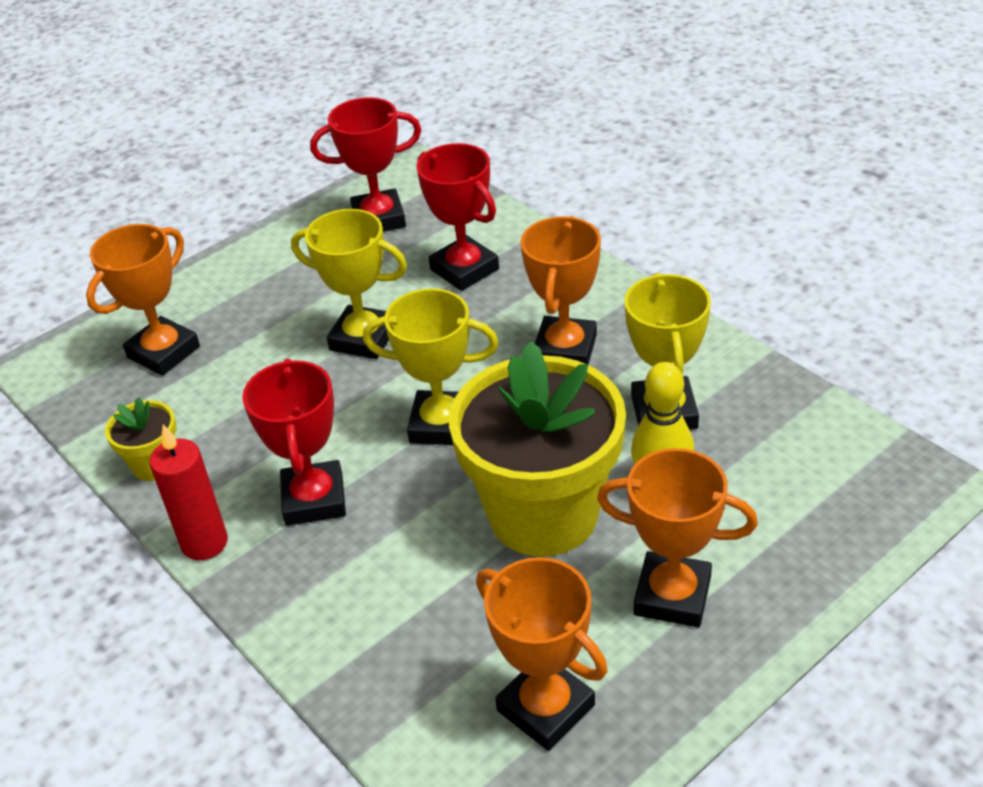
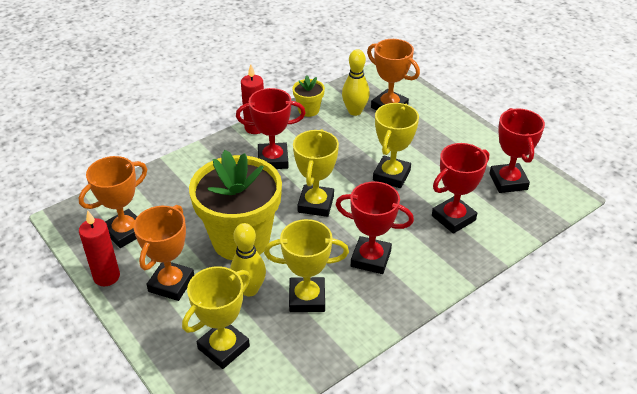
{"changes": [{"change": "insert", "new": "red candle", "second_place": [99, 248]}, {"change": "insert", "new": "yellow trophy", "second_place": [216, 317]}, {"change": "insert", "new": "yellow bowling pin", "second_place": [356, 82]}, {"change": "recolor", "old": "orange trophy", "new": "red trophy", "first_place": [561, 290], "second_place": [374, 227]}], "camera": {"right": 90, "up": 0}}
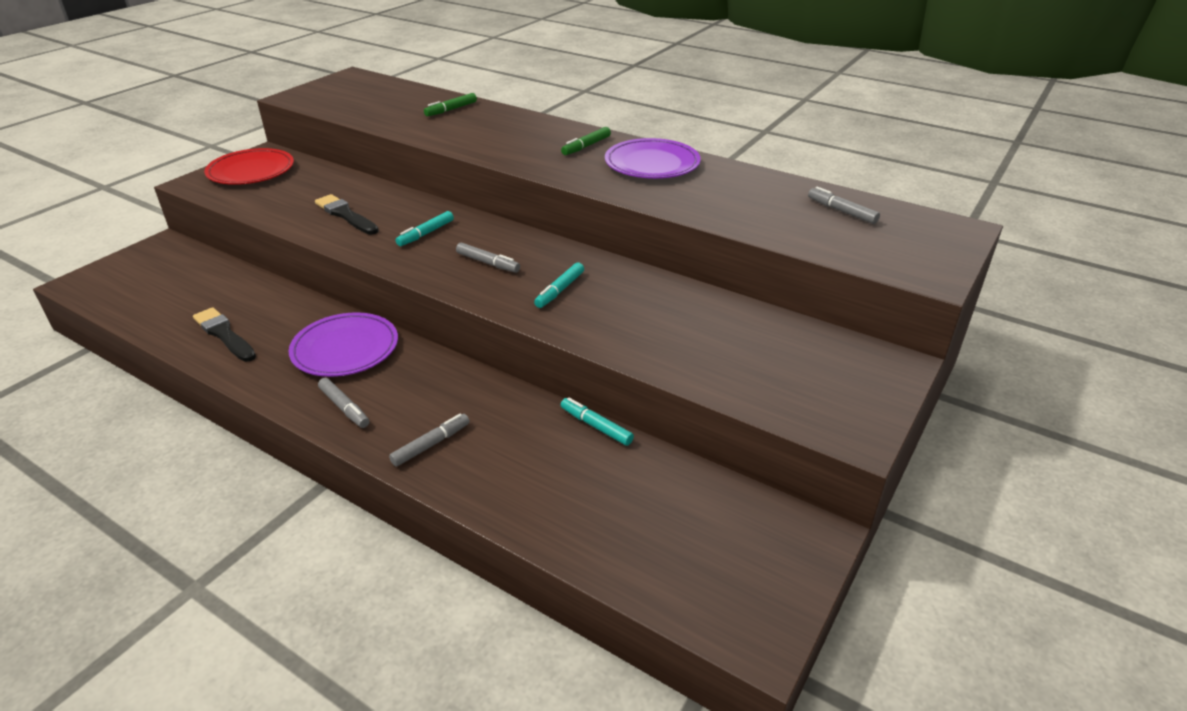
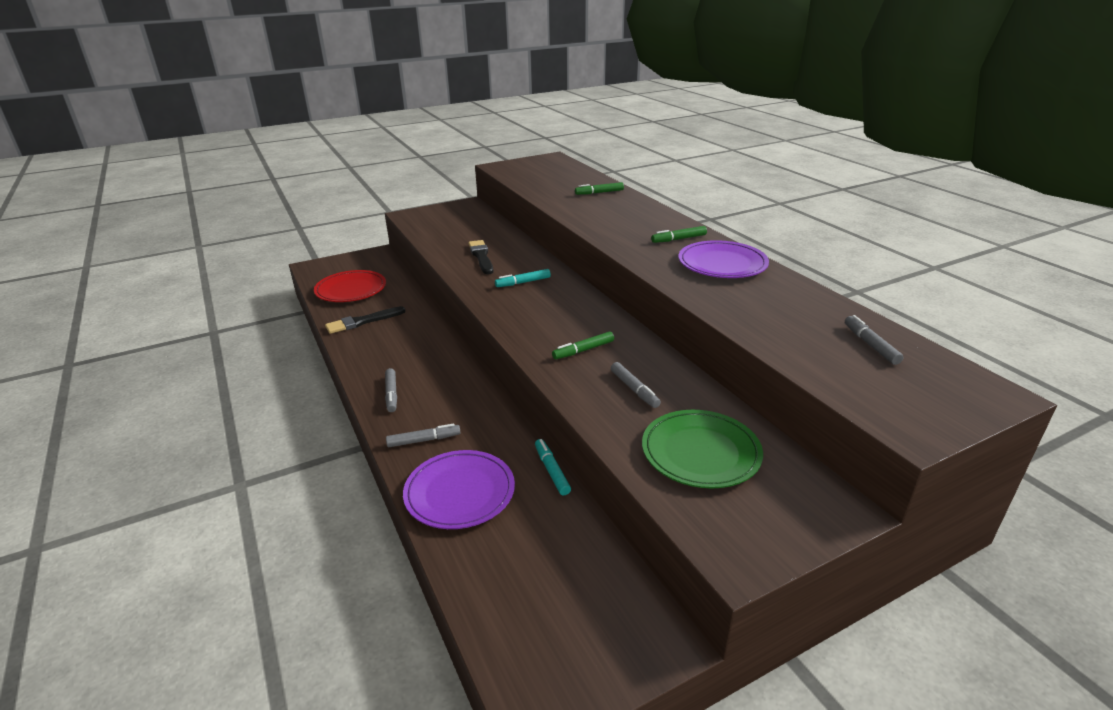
{"changes": [{"change": "insert", "new": "green plate", "second_place": [702, 449]}, {"change": "move", "old": "red plate", "first_place": [249, 166], "second_place": [350, 286]}, {"change": "move", "old": "purple plate", "first_place": [343, 344], "second_place": [459, 489]}, {"change": "move", "old": "grey marker", "first_place": [488, 258], "second_place": [636, 385]}, {"change": "recolor", "old": "turquoise marker", "new": "green marker", "first_place": [559, 285], "second_place": [583, 345]}, {"change": "rotate", "old": "black brush", "first_place": [224, 334], "second_place": [365, 320], "degrees": -105}], "camera": {"right": 30, "up": -5}}
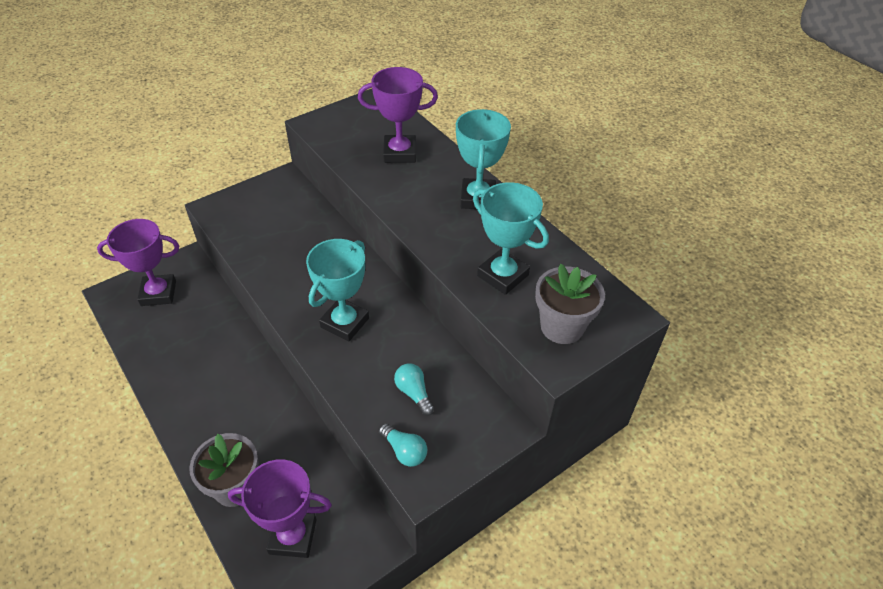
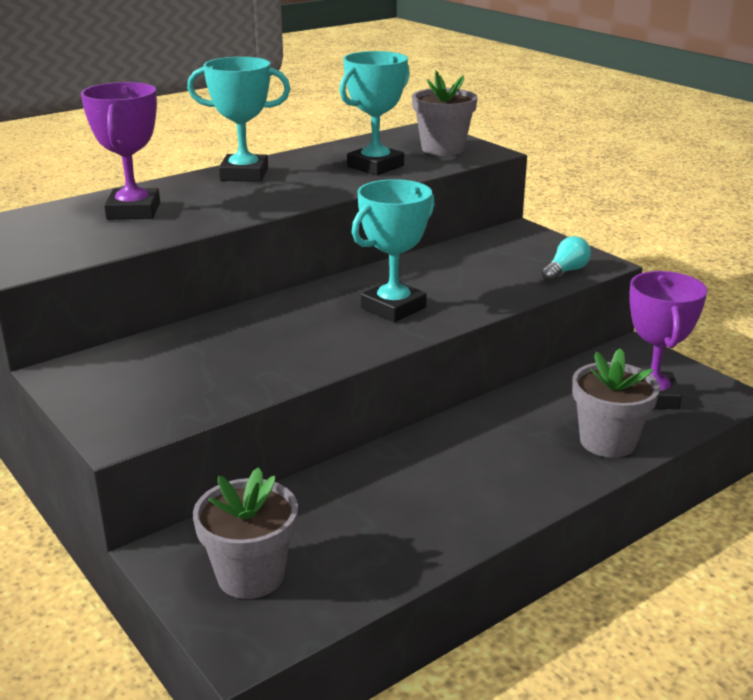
{"changes": [{"change": "delete", "old": "turquoise light bulb", "first_place": [414, 389]}, {"change": "replace", "old": "purple trophy", "new": "grey flower pot", "first_place": [138, 262], "second_place": [245, 533]}, {"change": "rotate", "old": "turquoise trophy", "first_place": [337, 290], "second_place": [393, 250], "degrees": -75}], "camera": {"right": -90, "up": -20}}
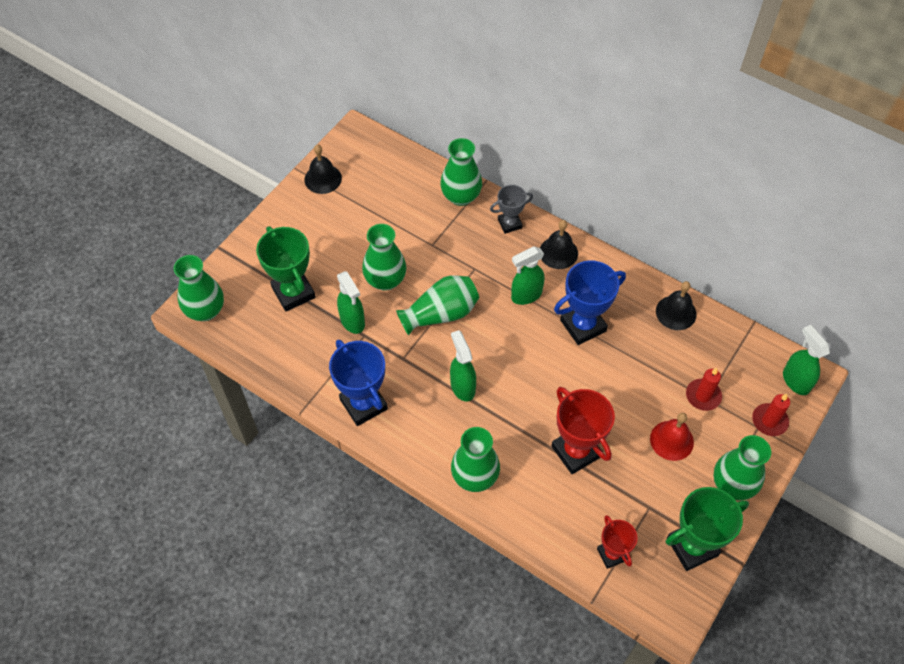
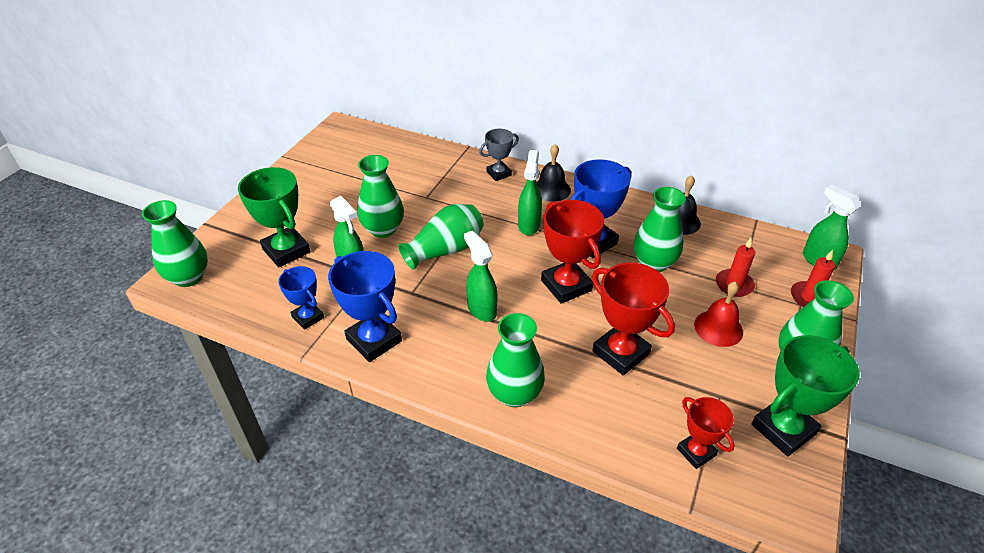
{"changes": [{"change": "delete", "old": "black bell", "first_place": [323, 169]}, {"change": "insert", "new": "blue trophy", "second_place": [301, 298]}, {"change": "insert", "new": "red trophy", "second_place": [572, 252]}, {"change": "move", "old": "green vase", "first_place": [461, 172], "second_place": [659, 229]}, {"change": "rotate", "old": "green spray bottle", "first_place": [527, 276], "second_place": [530, 192], "degrees": 135}], "camera": {"right": -10, "up": -15}}
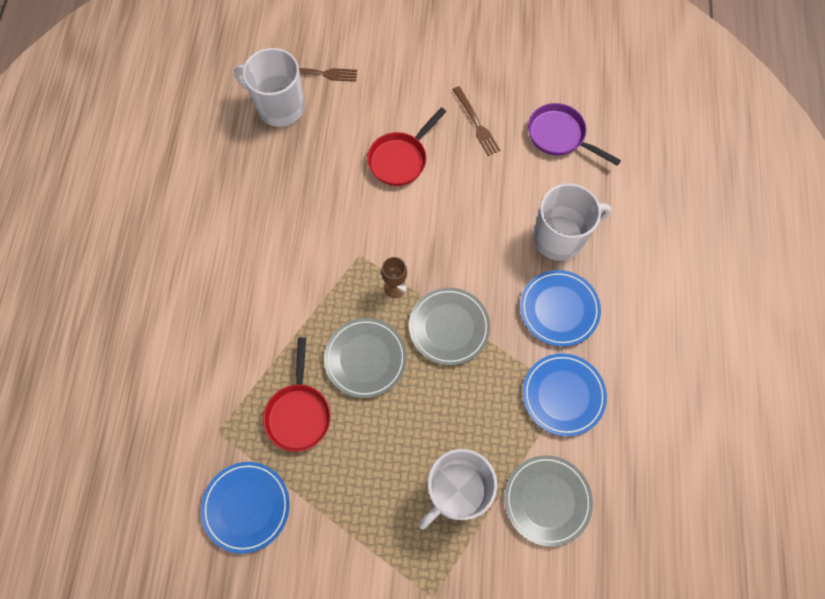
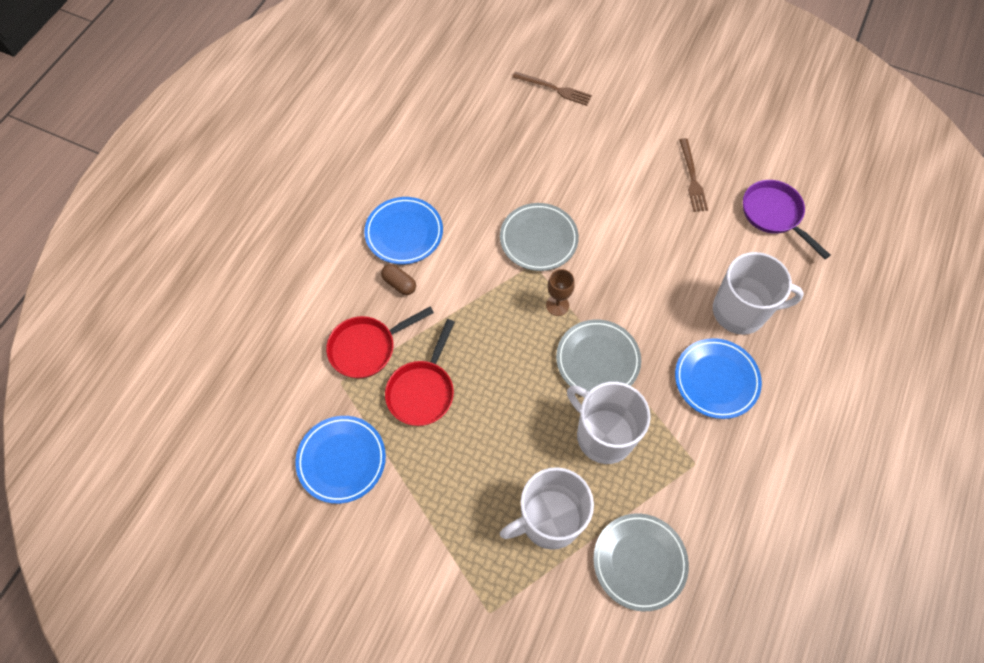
{"changes": [{"change": "insert", "new": "brown capsule", "second_place": [398, 279]}, {"change": "move", "old": "white mug", "first_place": [269, 87], "second_place": [609, 423]}, {"change": "move", "old": "grey plate", "first_place": [365, 358], "second_place": [539, 237]}, {"change": "move", "old": "red pan", "first_place": [406, 146], "second_place": [380, 342]}, {"change": "move", "old": "blue plate", "first_place": [565, 394], "second_place": [403, 230]}], "camera": {"right": 20, "up": -5}}
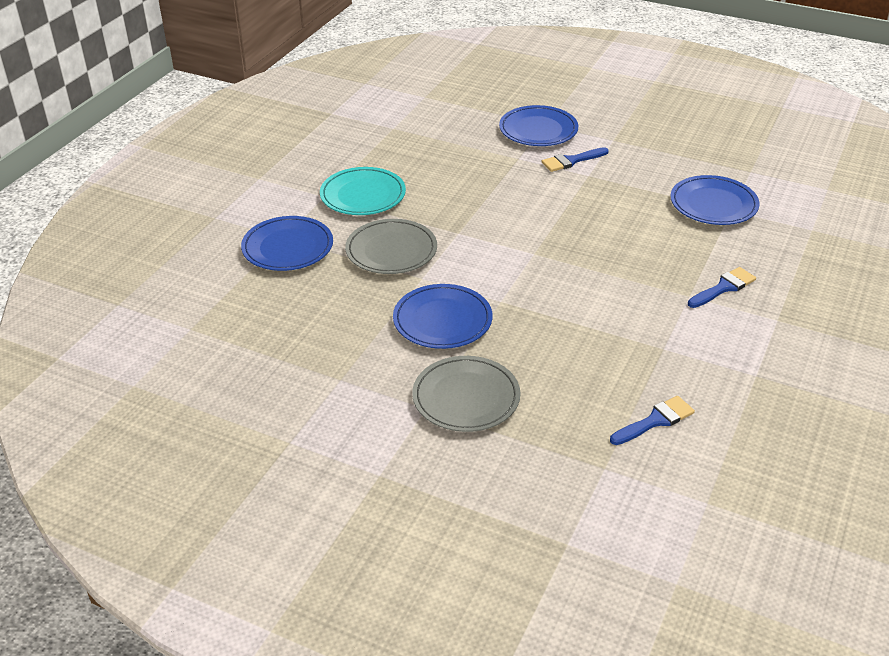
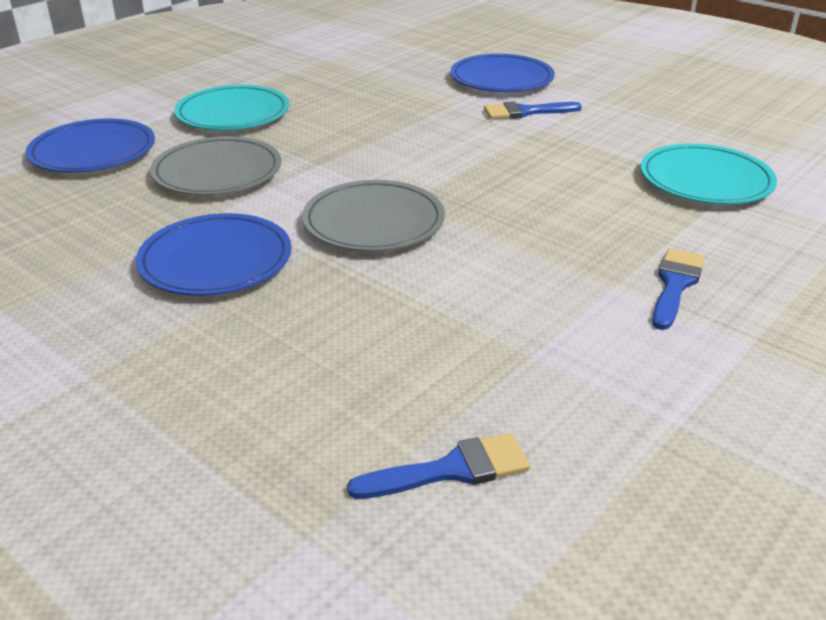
{"changes": [{"change": "move", "old": "grey plate", "first_place": [466, 394], "second_place": [373, 216]}, {"change": "recolor", "old": "blue plate", "new": "turquoise plate", "first_place": [715, 200], "second_place": [709, 174]}, {"change": "rotate", "old": "blue brush", "first_place": [722, 287], "second_place": [678, 289], "degrees": -45}], "camera": {"right": 15, "up": -5}}
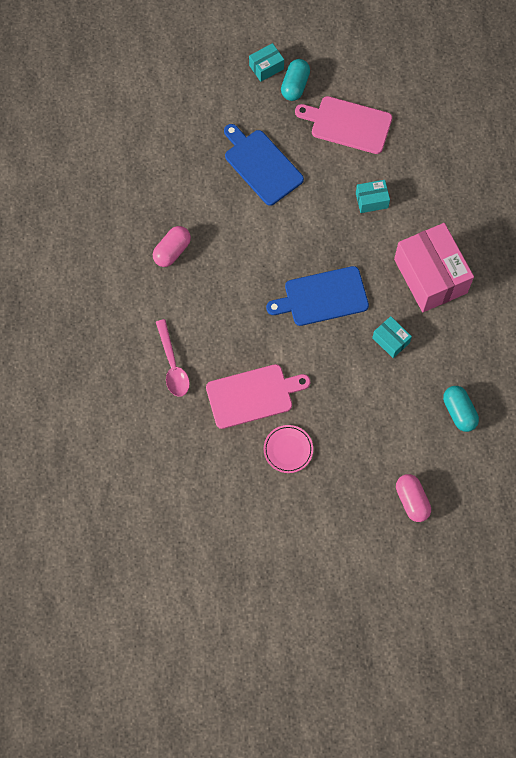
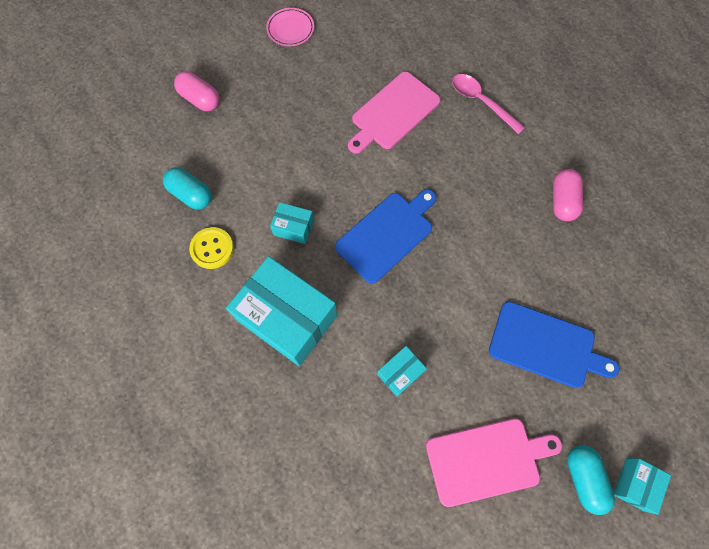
{"changes": [{"change": "insert", "new": "yellow button", "second_place": [211, 248]}, {"change": "move", "old": "pink plate", "first_place": [288, 449], "second_place": [290, 27]}, {"change": "recolor", "old": "pink box", "new": "turquoise box", "first_place": [434, 267], "second_place": [281, 311]}], "camera": {"right": 150, "up": 0}}
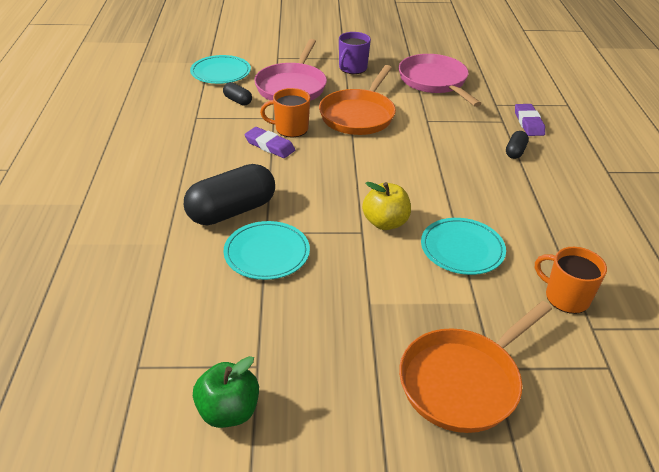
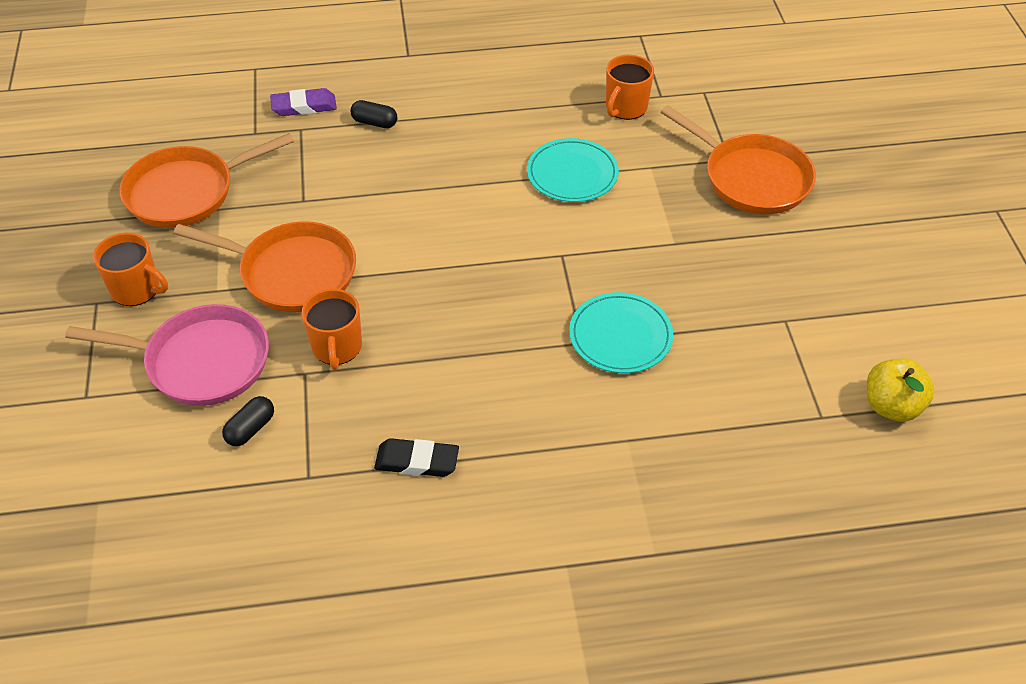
{"changes": [{"change": "delete", "old": "black capsule", "first_place": [229, 194]}, {"change": "delete", "old": "turquoise plate", "first_place": [220, 69]}, {"change": "delete", "old": "green apple", "first_place": [226, 392]}, {"change": "delete", "old": "purple eraser", "first_place": [269, 142]}, {"change": "insert", "new": "black eraser", "second_place": [416, 457]}, {"change": "move", "old": "yellow apple", "first_place": [386, 206], "second_place": [901, 390]}, {"change": "recolor", "old": "purple mug", "new": "orange mug", "first_place": [355, 53], "second_place": [130, 269]}, {"change": "recolor", "old": "pink pan", "new": "orange pan", "first_place": [440, 80], "second_place": [207, 180]}], "camera": {"right": -95, "up": 10}}
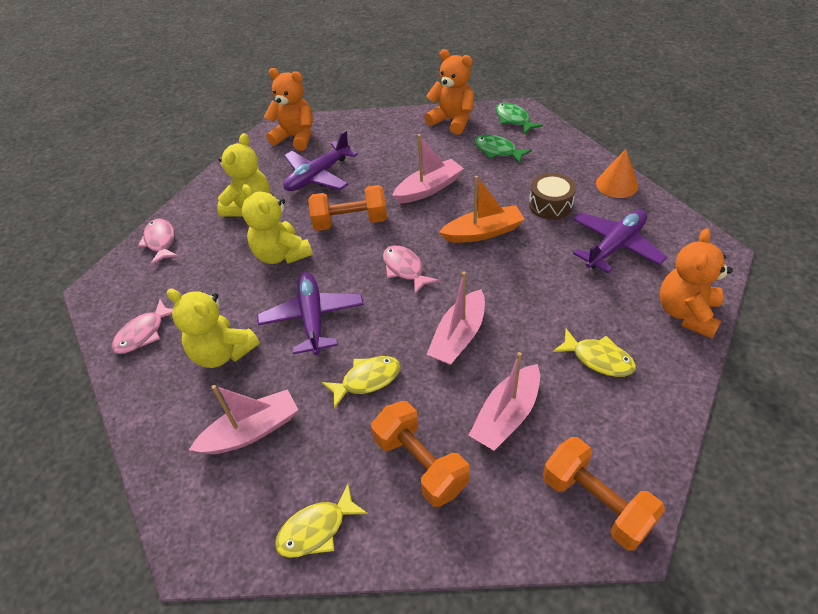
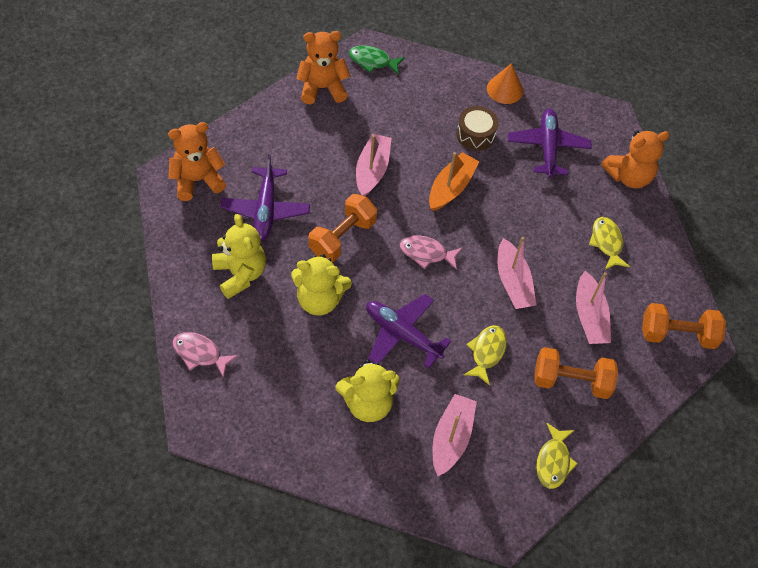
{"changes": [{"change": "delete", "old": "pink fish", "first_place": [142, 326]}, {"change": "delete", "old": "green fish", "first_place": [503, 149]}, {"change": "rotate", "old": "yellow fish", "first_place": [594, 353], "second_place": [609, 243], "degrees": -90}, {"change": "rotate", "old": "orange teddy bear", "first_place": [696, 283], "second_place": [635, 159], "degrees": -90}], "camera": {"right": -50, "up": 10}}
